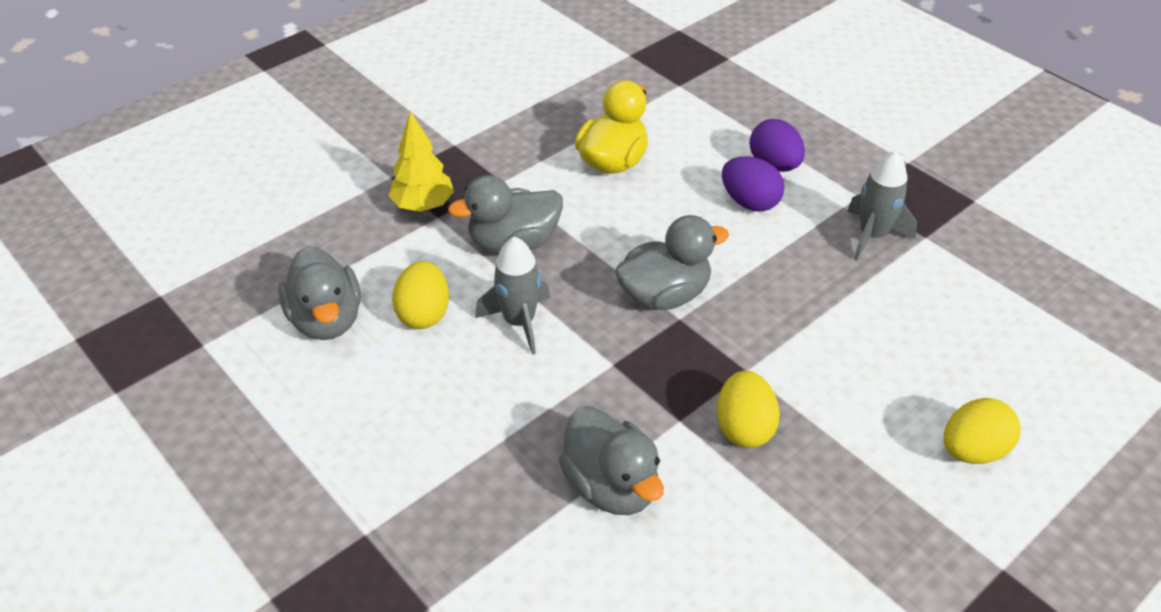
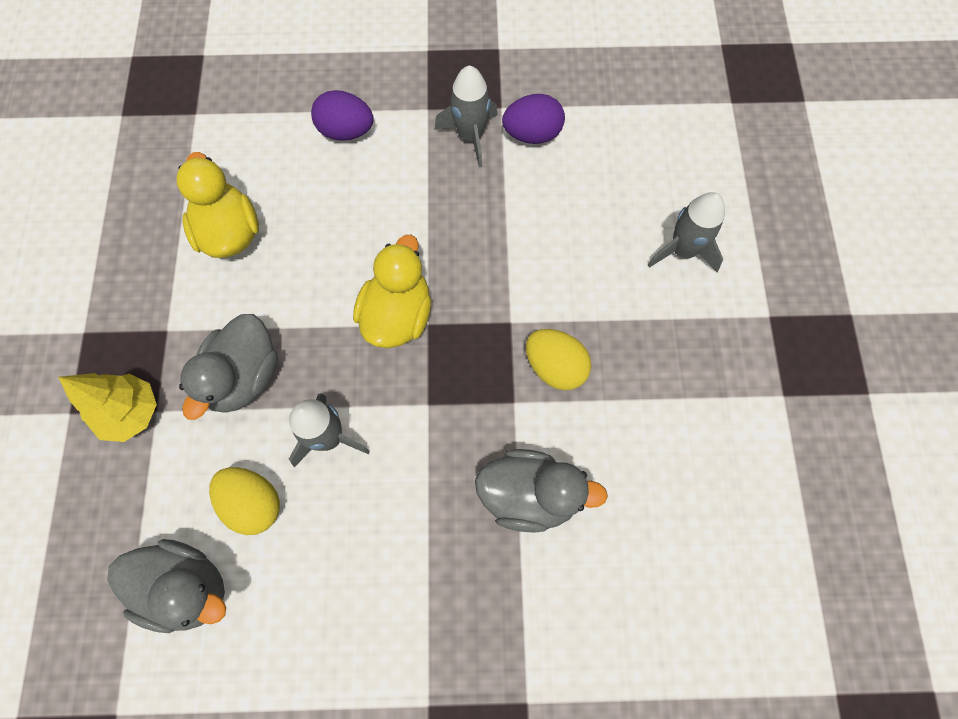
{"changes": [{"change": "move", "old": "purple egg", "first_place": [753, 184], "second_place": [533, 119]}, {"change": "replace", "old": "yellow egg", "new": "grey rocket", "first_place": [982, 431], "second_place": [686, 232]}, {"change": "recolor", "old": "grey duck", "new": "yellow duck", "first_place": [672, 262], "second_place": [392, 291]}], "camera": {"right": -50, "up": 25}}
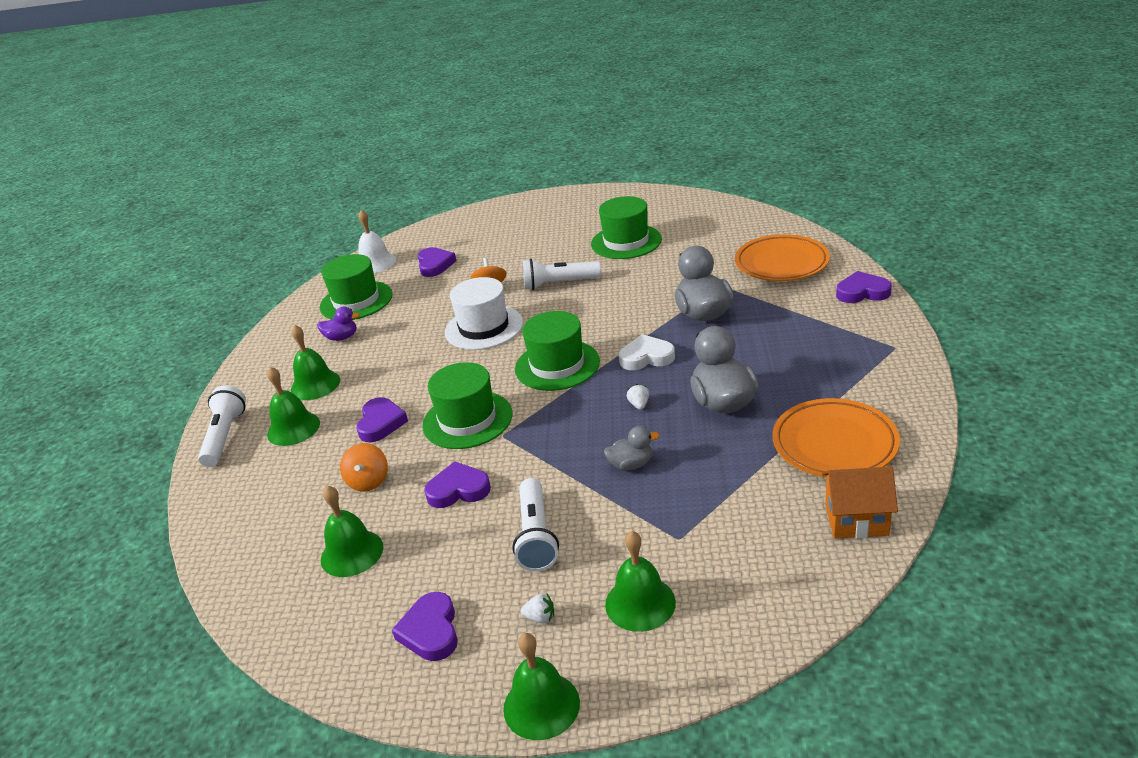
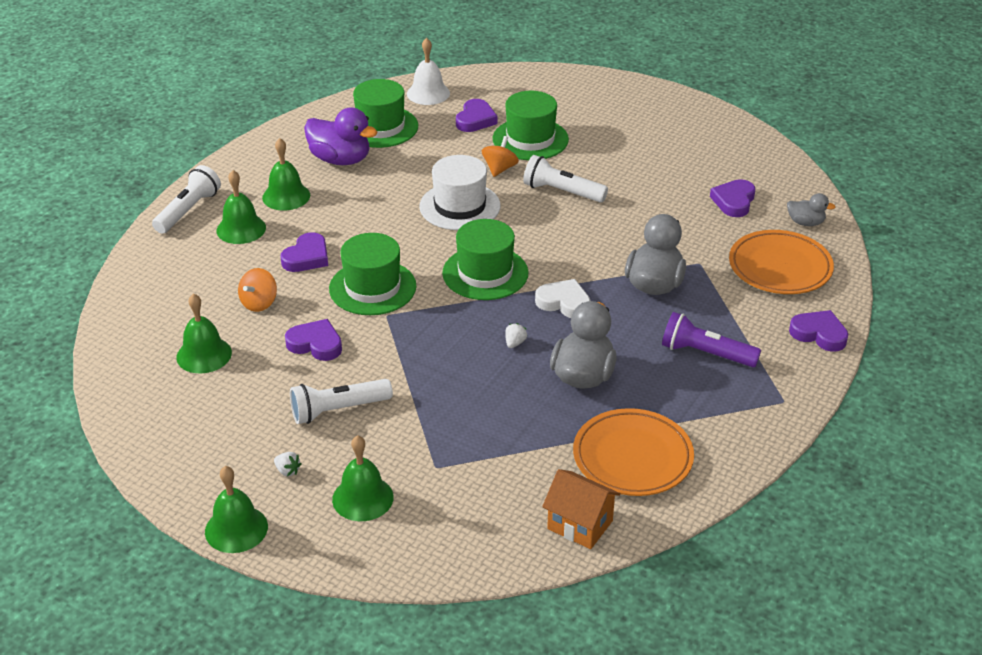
{"changes": [{"change": "insert", "new": "purple flashlight", "second_place": [711, 339]}, {"change": "move", "old": "purple heart", "first_place": [425, 626], "second_place": [732, 198]}, {"change": "move", "old": "green hat", "first_place": [626, 227], "second_place": [531, 125]}, {"change": "move", "old": "grey duck", "first_place": [632, 448], "second_place": [811, 209]}, {"change": "rotate", "old": "white flashlight", "first_place": [535, 524], "second_place": [341, 401], "degrees": 45}, {"change": "resize", "old": "purple duck", "first_place": [338, 323], "second_place": [341, 136], "factor": 1.85}], "camera": {"right": 25, "up": 5}}
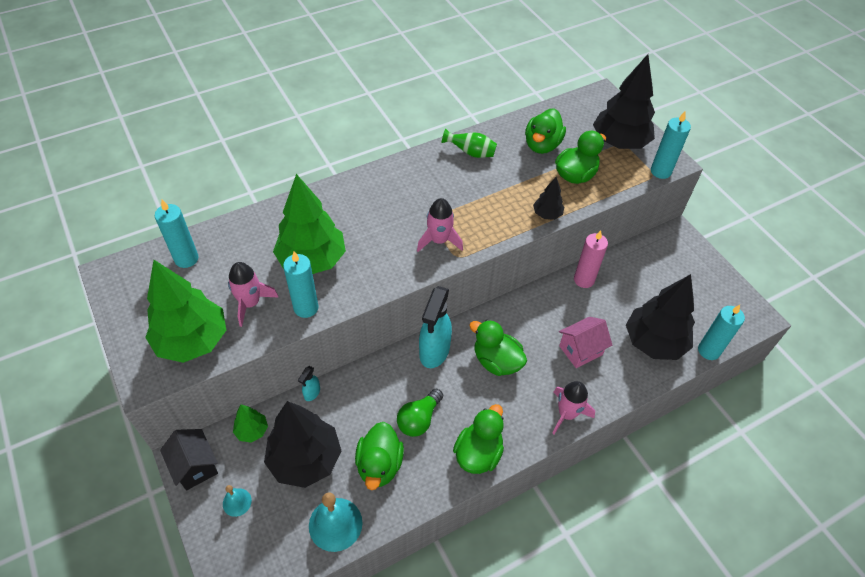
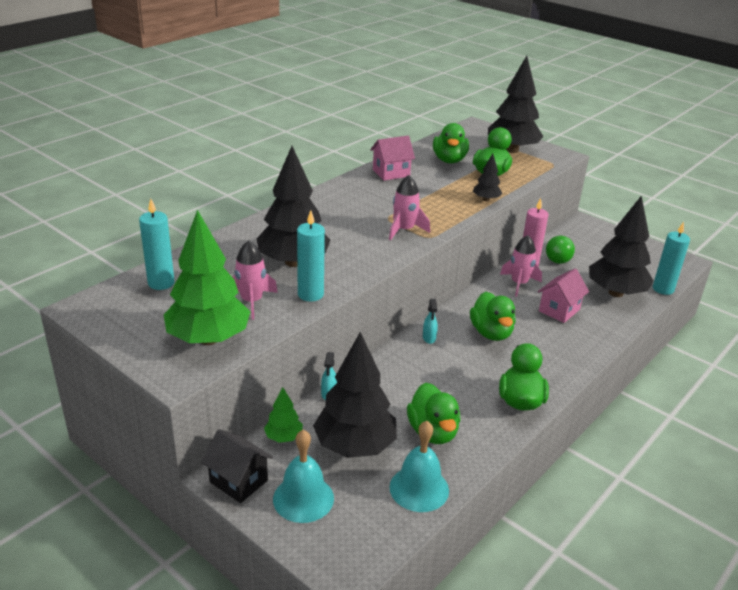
{"changes": [{"change": "delete", "old": "turquoise candle", "first_place": [671, 145]}, {"change": "move", "old": "green light bulb", "first_place": [420, 413], "second_place": [560, 250]}, {"change": "move", "old": "pink rocket", "first_place": [573, 407], "second_place": [521, 266]}, {"change": "replace", "old": "green vase", "new": "pink house", "first_place": [469, 143], "second_place": [392, 158]}, {"change": "recolor", "old": "green tree", "new": "black tree", "first_place": [309, 224], "second_place": [293, 206]}, {"change": "rotate", "old": "green duck", "first_place": [498, 348], "second_place": [493, 316], "degrees": -120}, {"change": "resize", "old": "turquoise bell", "first_place": [237, 501], "second_place": [303, 476], "factor": 1.85}, {"change": "resize", "old": "turquoise spray bottle", "first_place": [435, 327], "second_place": [430, 321], "factor": 0.45}], "camera": {"right": -20, "up": -20}}
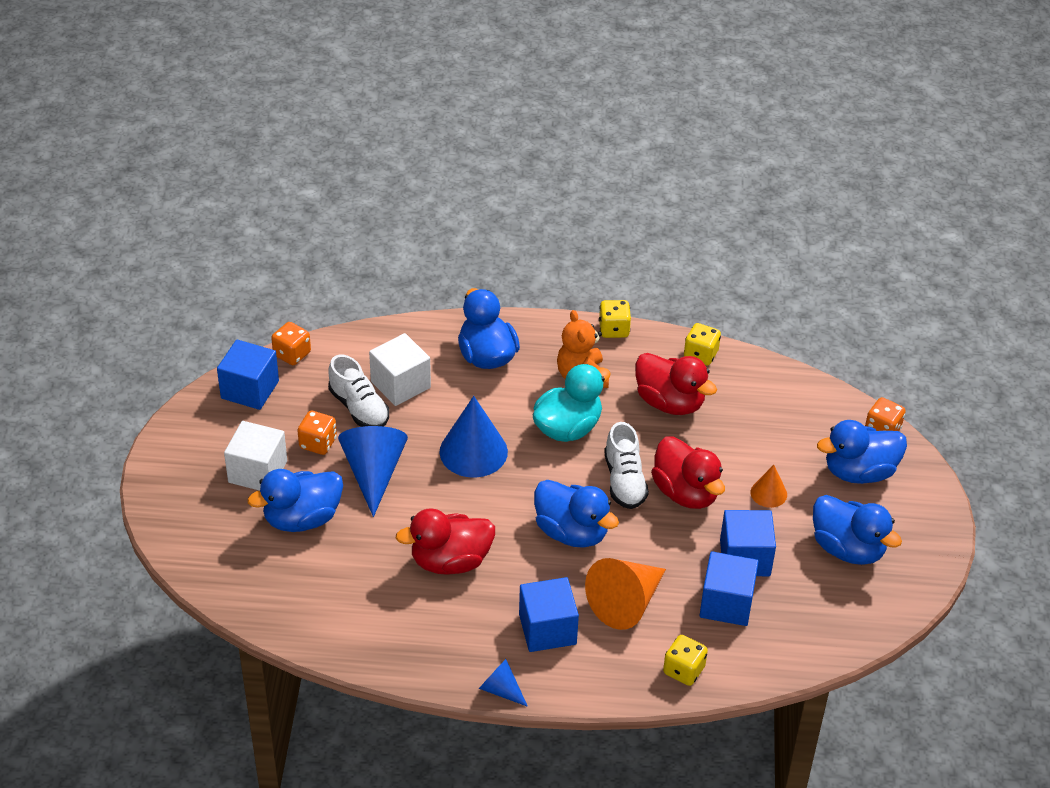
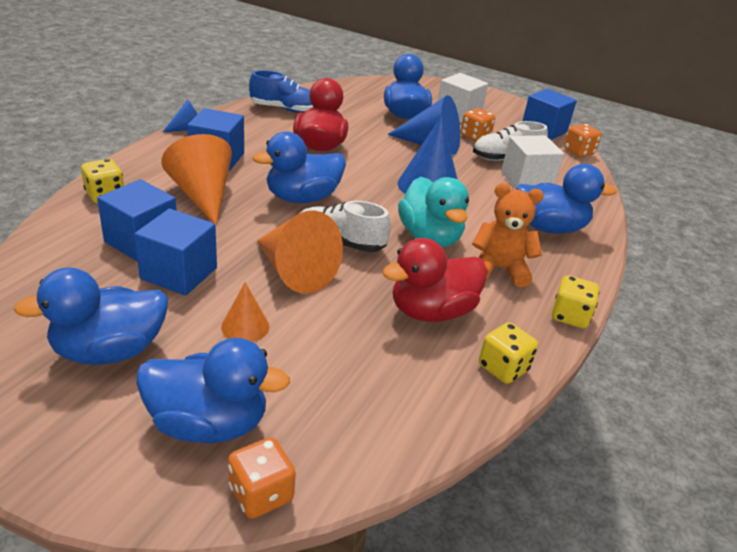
{"changes": [{"change": "insert", "new": "blue shoe", "second_place": [281, 91]}, {"change": "replace", "old": "red duck", "new": "orange cone", "first_place": [688, 472], "second_place": [300, 252]}, {"change": "rotate", "old": "blue duck", "first_place": [862, 452], "second_place": [213, 390], "degrees": 90}], "camera": {"right": 110, "up": -10}}
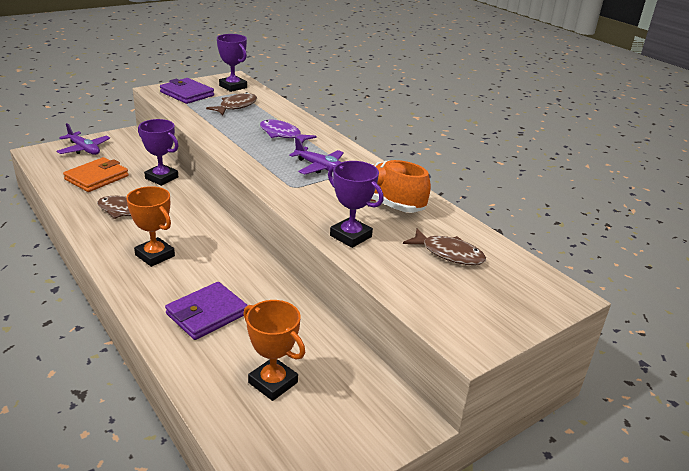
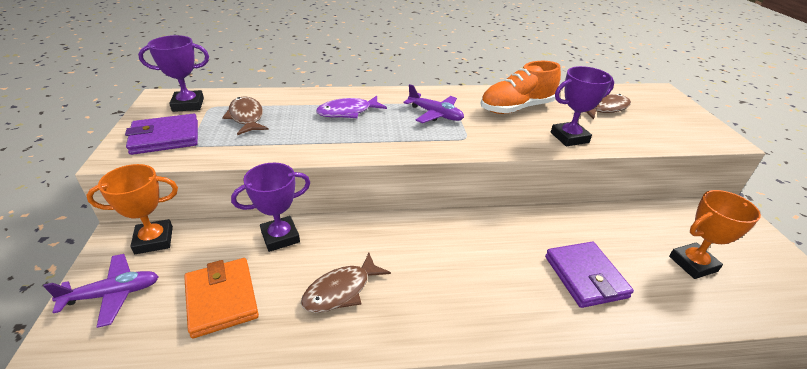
{"changes": [{"change": "move", "old": "orange trophy", "first_place": [150, 226], "second_place": [132, 209]}, {"change": "rotate", "old": "purple plane", "first_place": [316, 156], "second_place": [433, 103], "degrees": 60}], "camera": {"right": -60, "up": 5}}
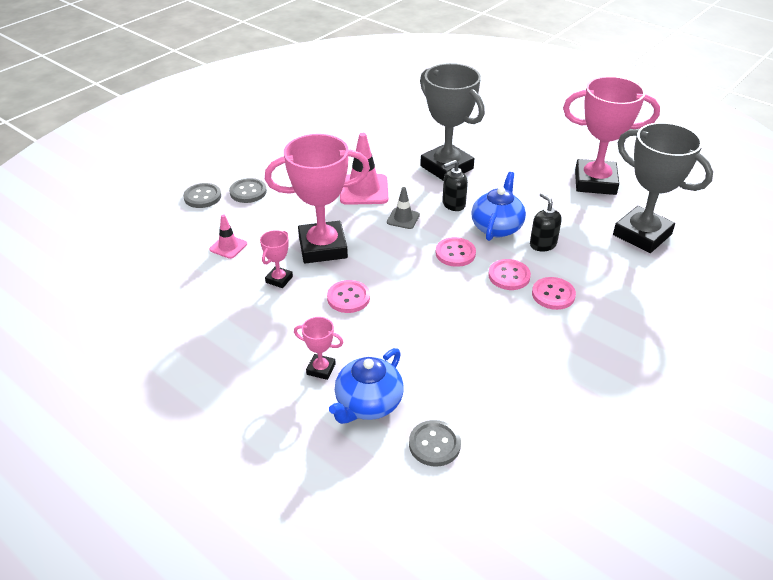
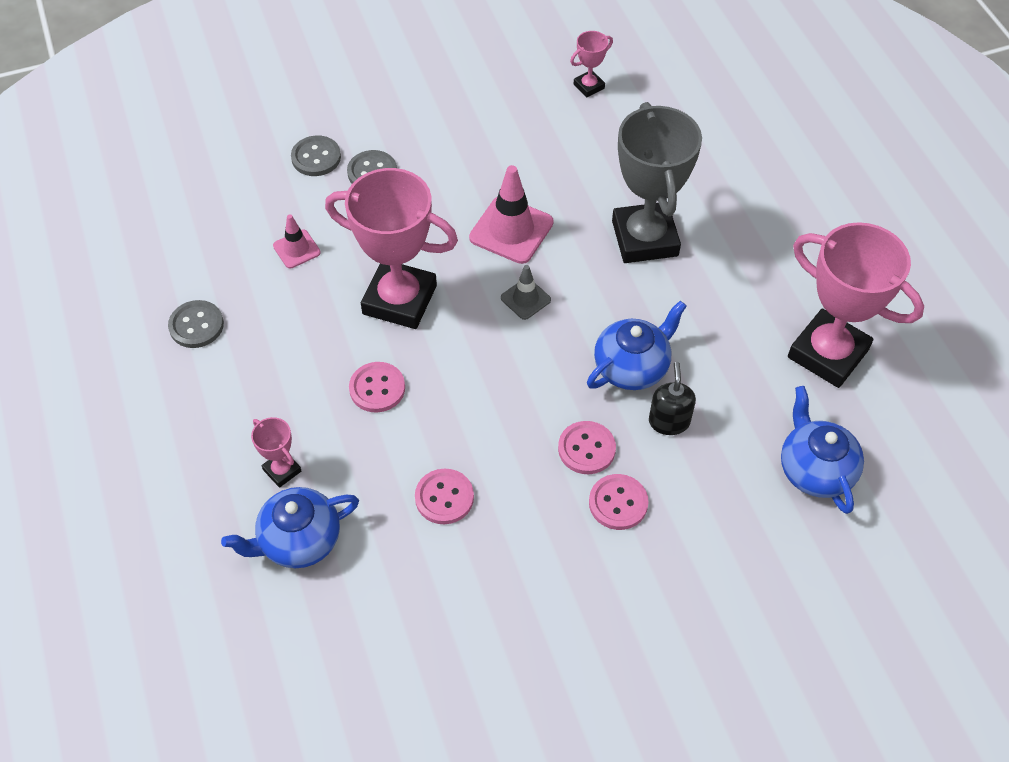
{"changes": [{"change": "delete", "old": "black soap dispenser", "first_place": [455, 185]}, {"change": "move", "old": "pink trophy", "first_place": [276, 259], "second_place": [591, 64]}, {"change": "move", "old": "grey button", "first_place": [435, 443], "second_place": [196, 324]}, {"change": "move", "old": "pink button", "first_place": [456, 252], "second_place": [444, 496]}, {"change": "replace", "old": "grey trophy", "new": "blue teapot", "first_place": [663, 187], "second_place": [822, 450]}], "camera": {"right": 30, "up": 15}}
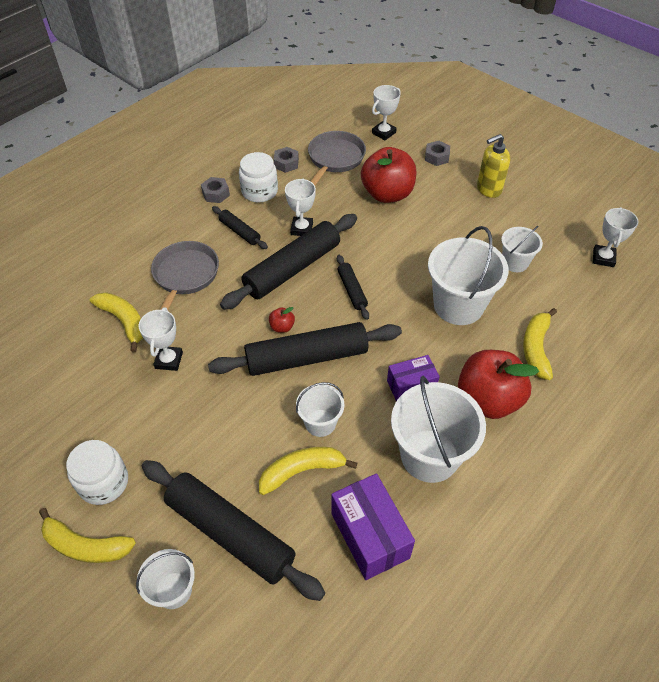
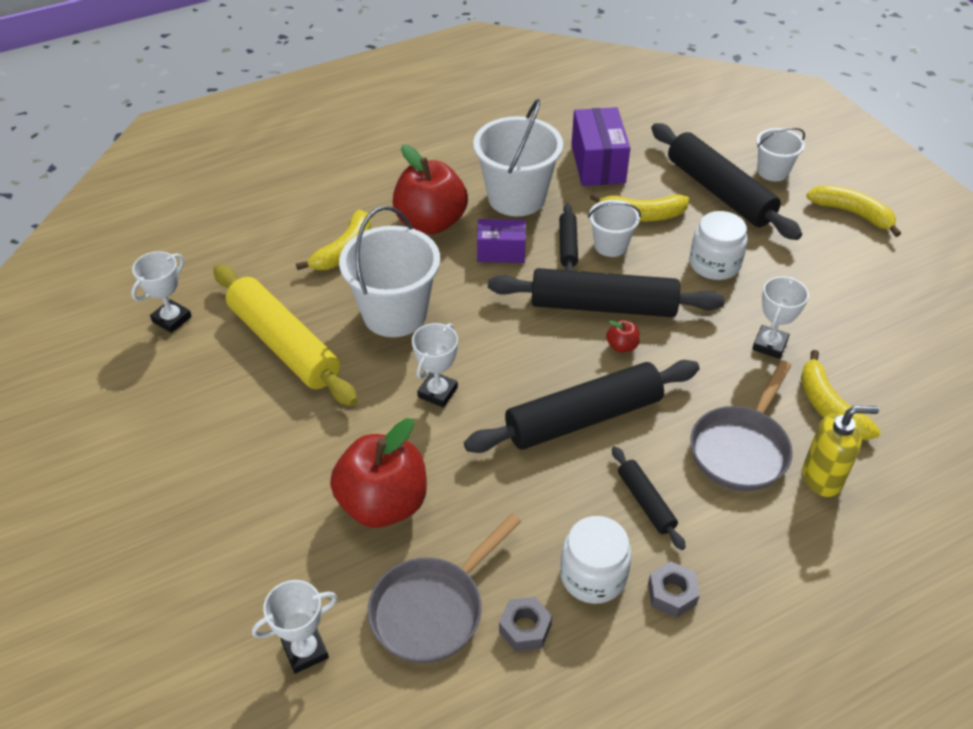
{"changes": [{"change": "delete", "old": "grey nut", "first_place": [437, 153]}, {"change": "move", "old": "white jar", "first_place": [97, 472], "second_place": [718, 245]}, {"change": "move", "old": "white trophy", "first_place": [300, 207], "second_place": [435, 365]}, {"change": "move", "old": "black rolling pin", "first_place": [353, 287], "second_place": [568, 237]}, {"change": "move", "old": "yellow soap dispenser", "first_place": [494, 166], "second_place": [840, 451]}, {"change": "replace", "old": "white bucket", "new": "yellow rolling pin", "first_place": [522, 249], "second_place": [285, 335]}], "camera": {"right": -160, "up": -5}}
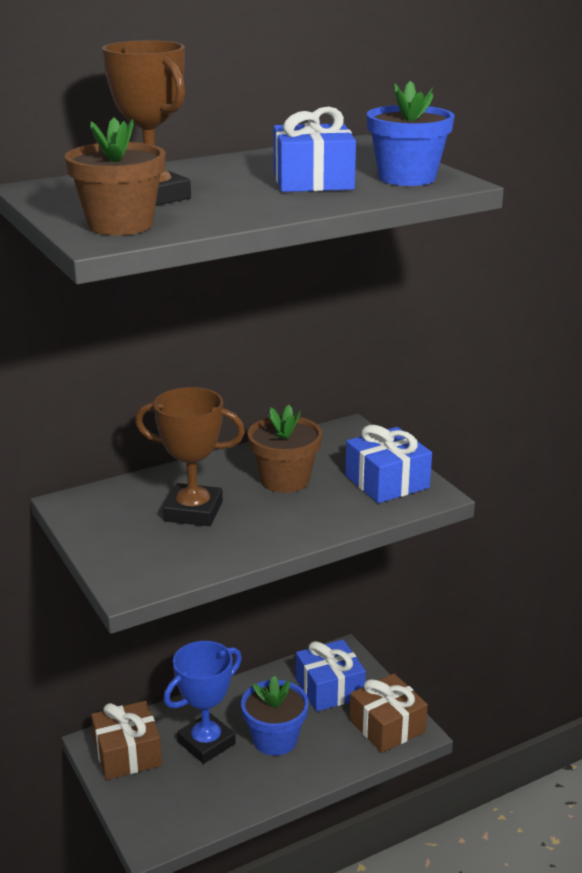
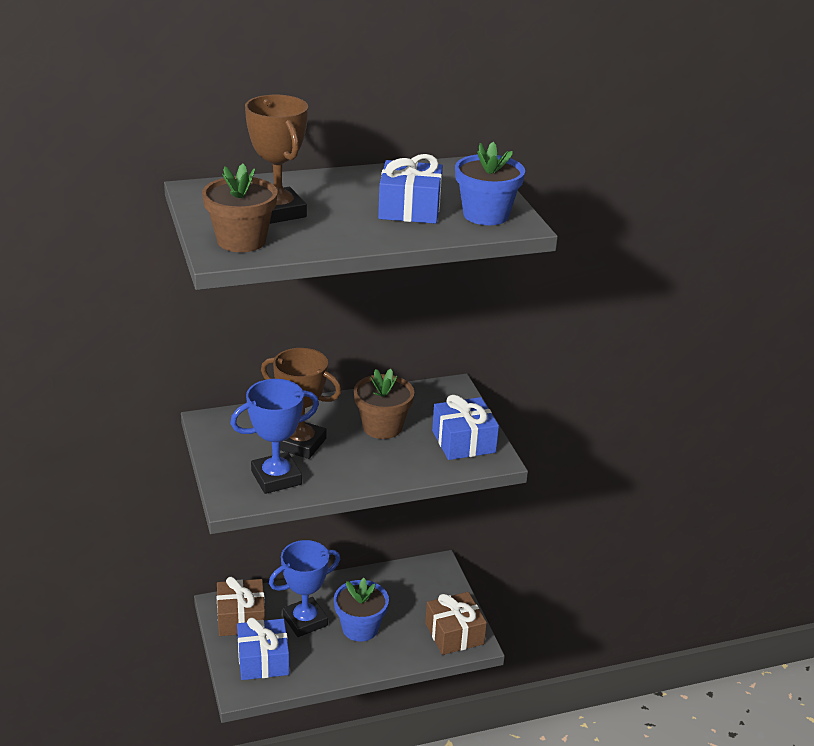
{"changes": [{"change": "insert", "new": "blue trophy", "second_place": [274, 436]}, {"change": "move", "old": "blue gift", "first_place": [331, 676], "second_place": [263, 648]}], "camera": {"right": 10, "up": 5}}
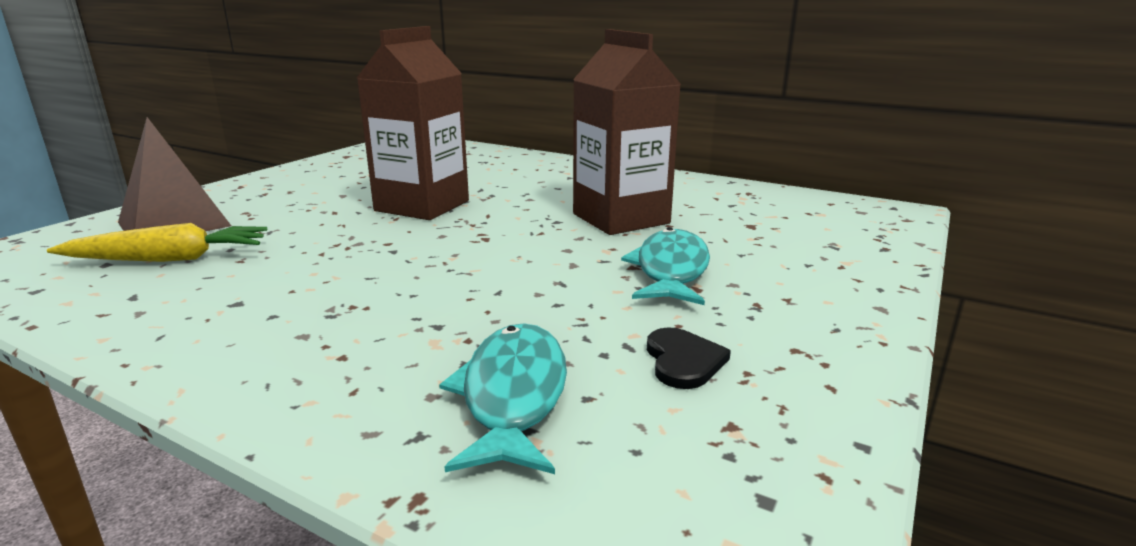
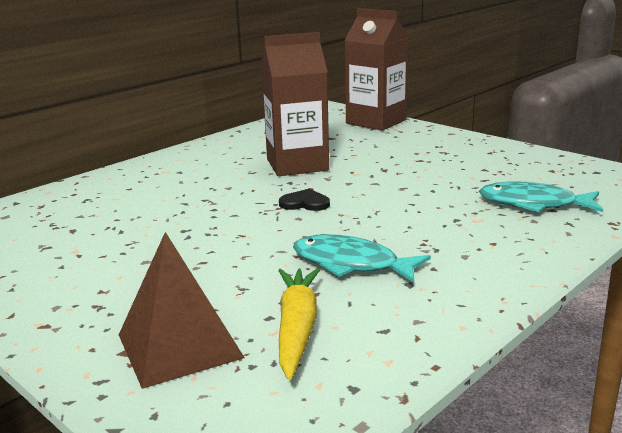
{"changes": [{"change": "move", "old": "brown carton", "first_place": [413, 123], "second_place": [376, 69]}, {"change": "move", "old": "turquoise fish", "first_place": [665, 266], "second_place": [362, 258]}, {"change": "move", "old": "black heart", "first_place": [689, 358], "second_place": [304, 200]}], "camera": {"right": -75, "up": 0}}
